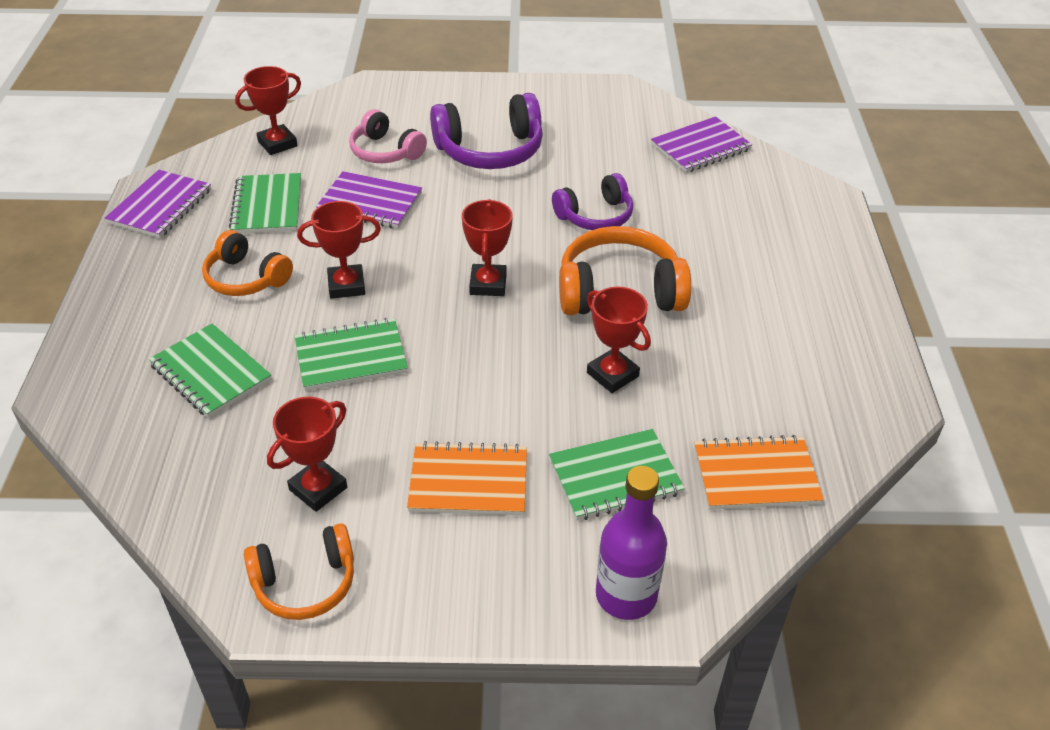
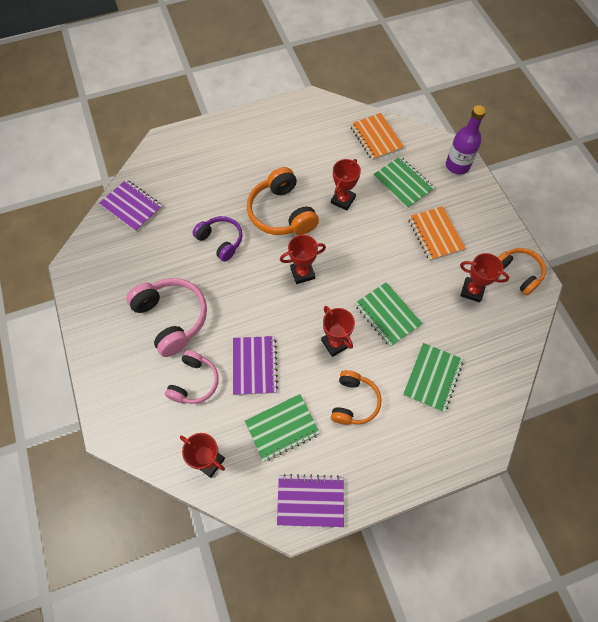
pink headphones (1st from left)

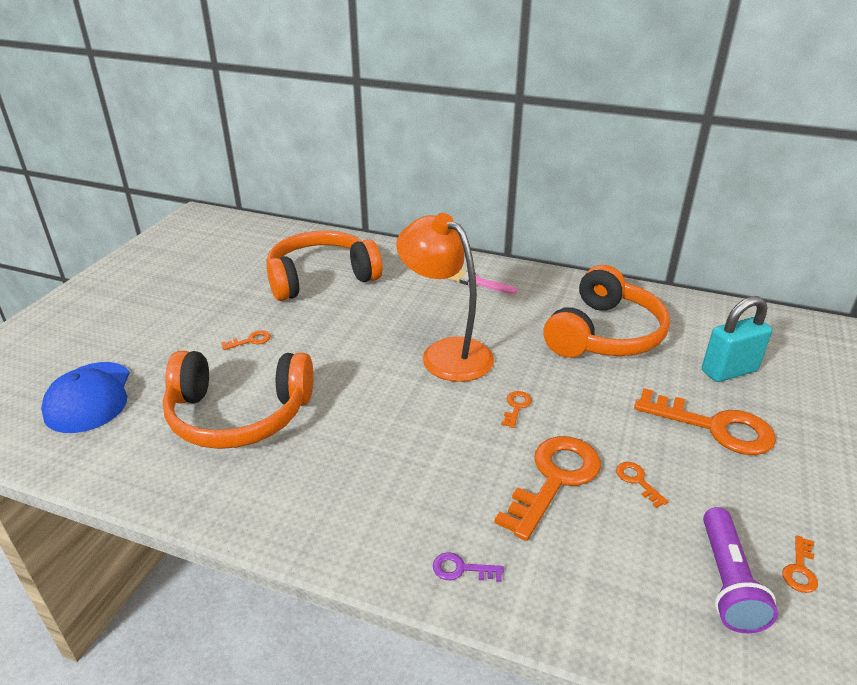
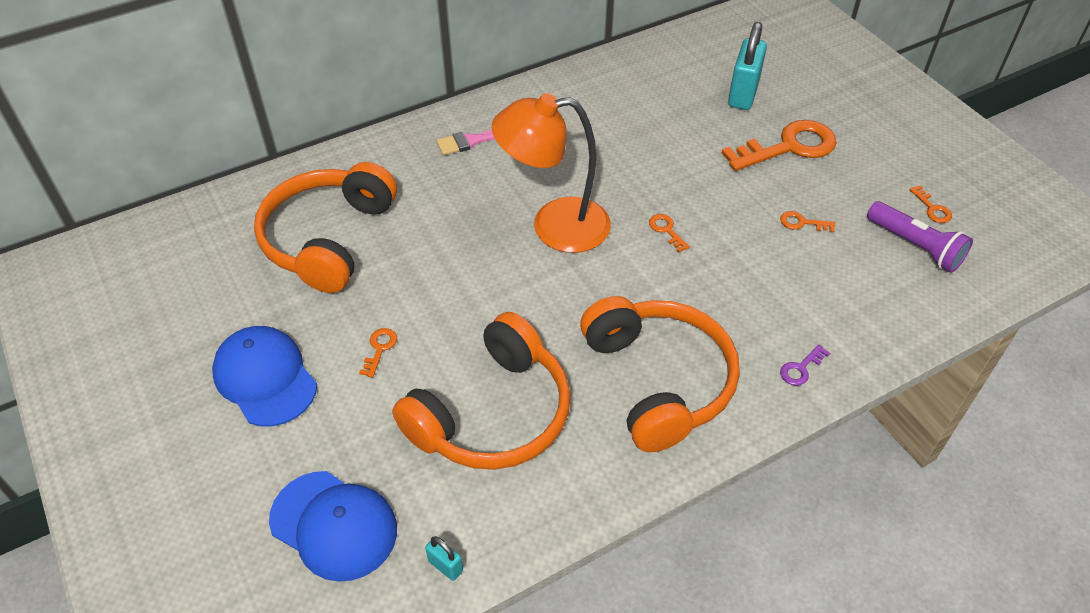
orange key (3rd from left in the first image); blue cap (1st from left); turquoise padlock (1st from left); orange headphones (3rd from left)

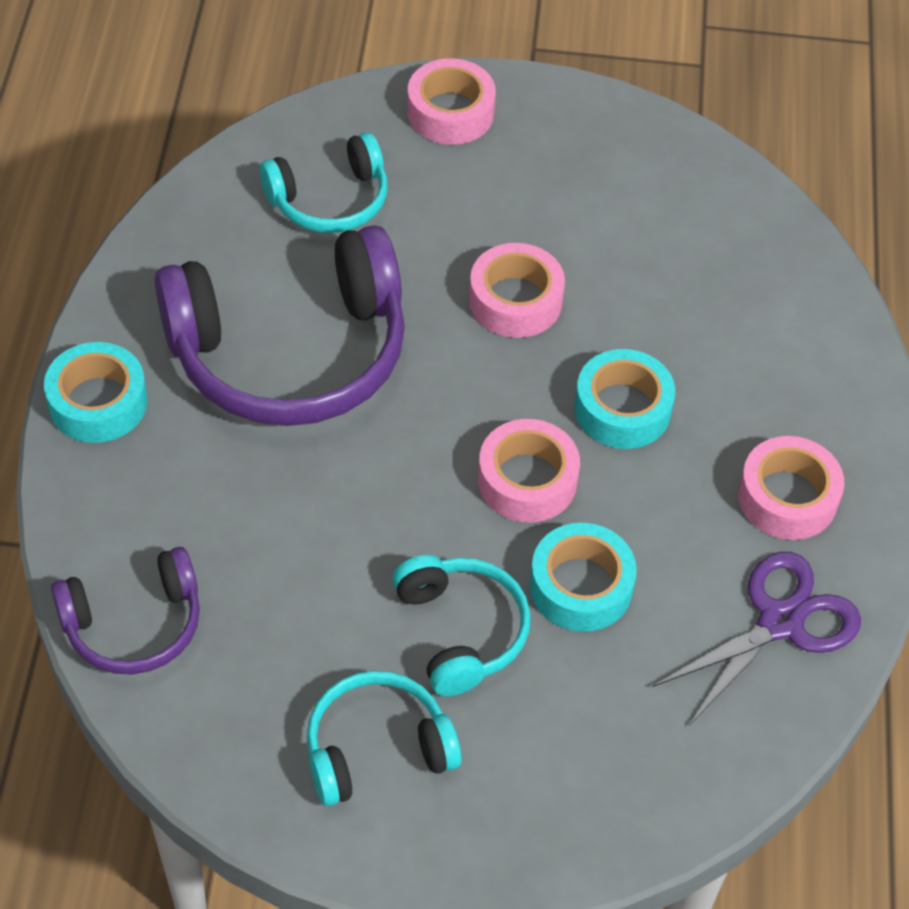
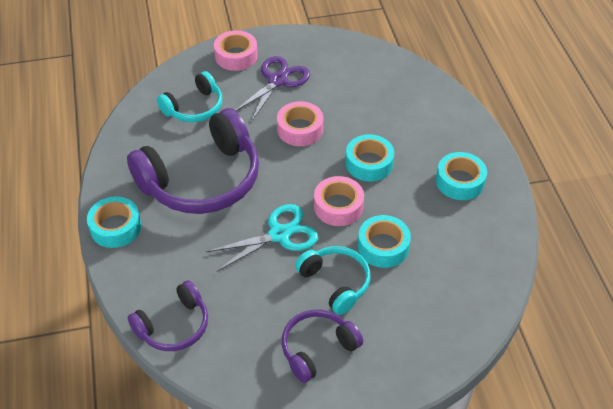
turquoise scissors; purple scissors; purple headphones (3rd from left); turquoise tape (4th from left)

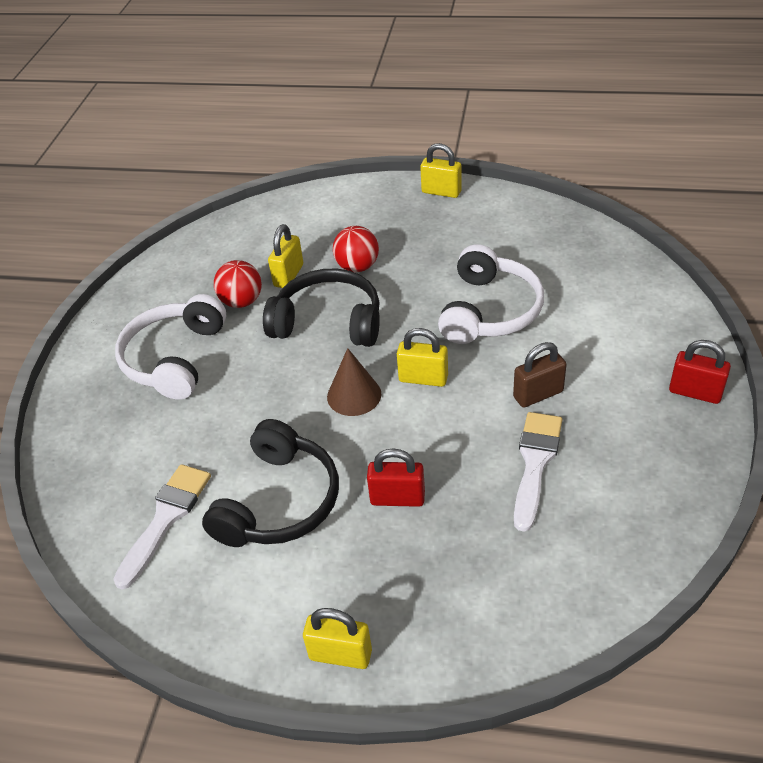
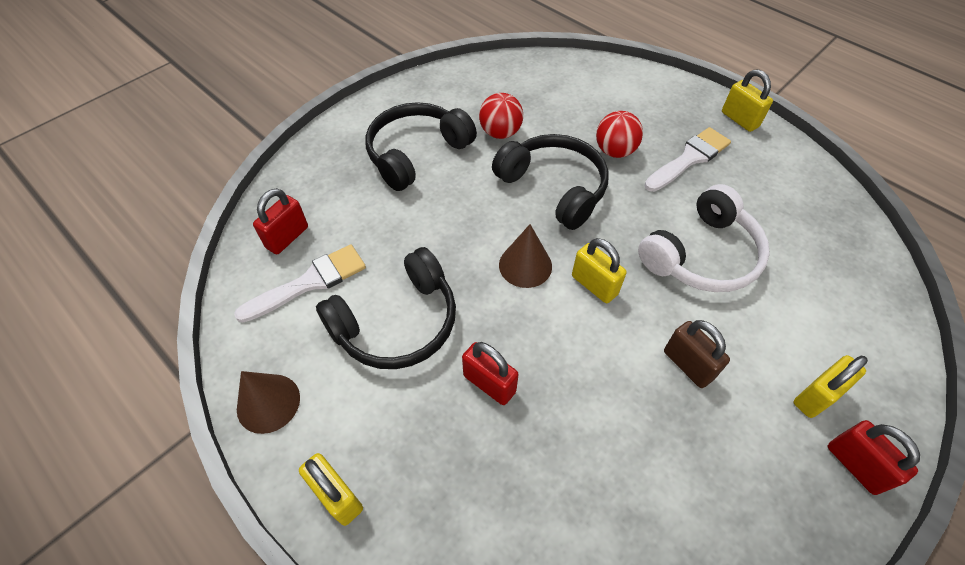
brown cone (1st from left); red padlock (1st from left); yellow padlock (4th from left); white brush (2nd from left); black headphones (2nd from left); brown padlock

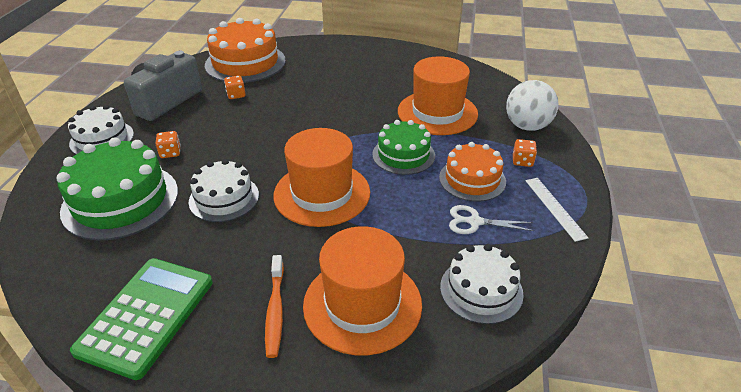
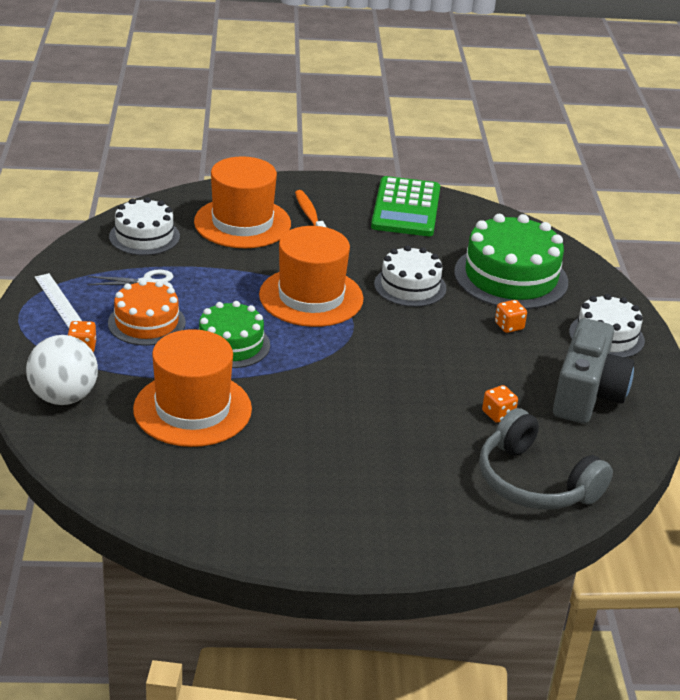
grey headphones

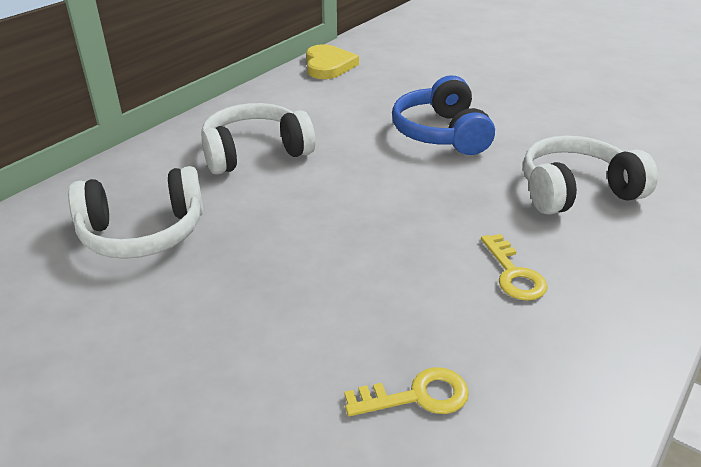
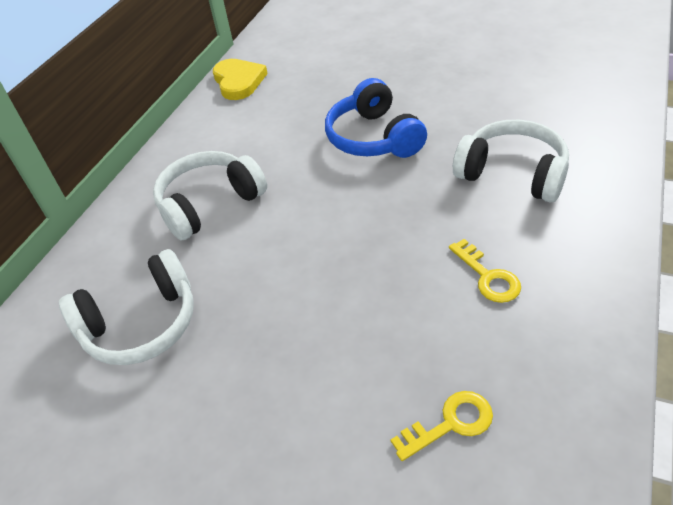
white headphones (3rd from left)

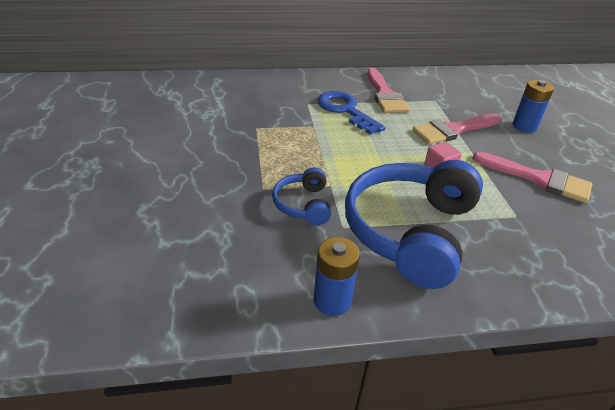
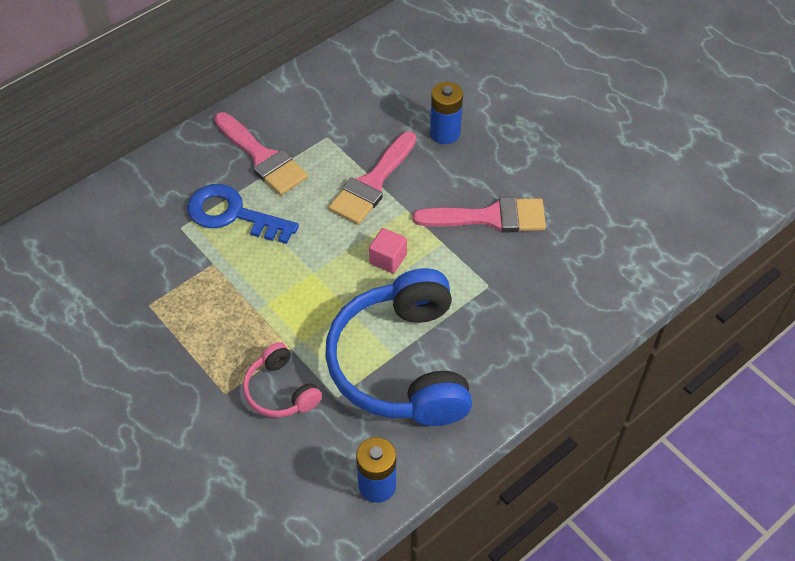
pink headphones

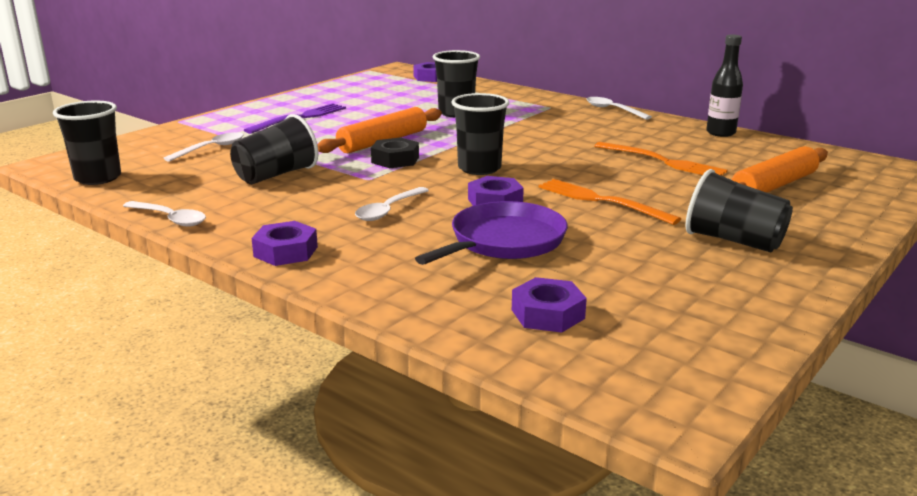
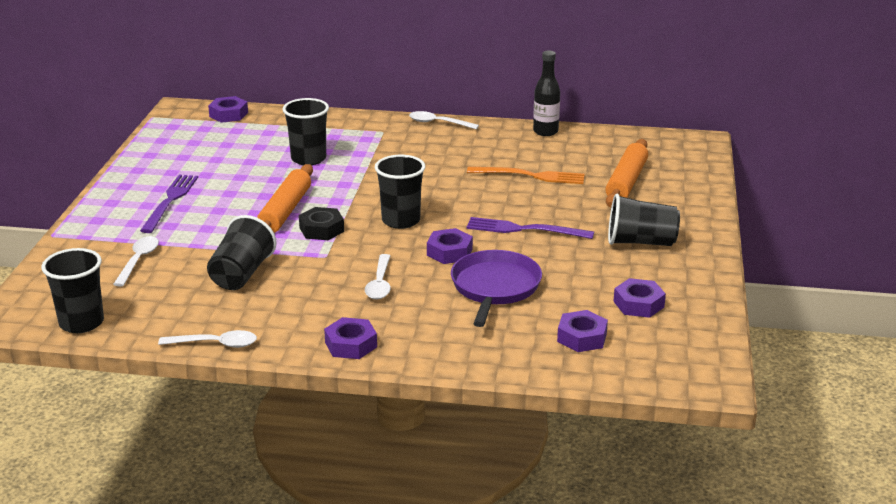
purple nut (5th from left); purple fork (2nd from left)

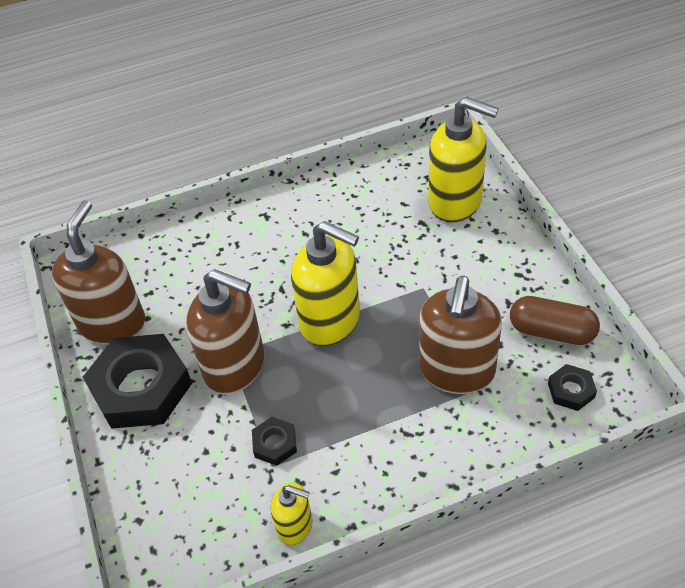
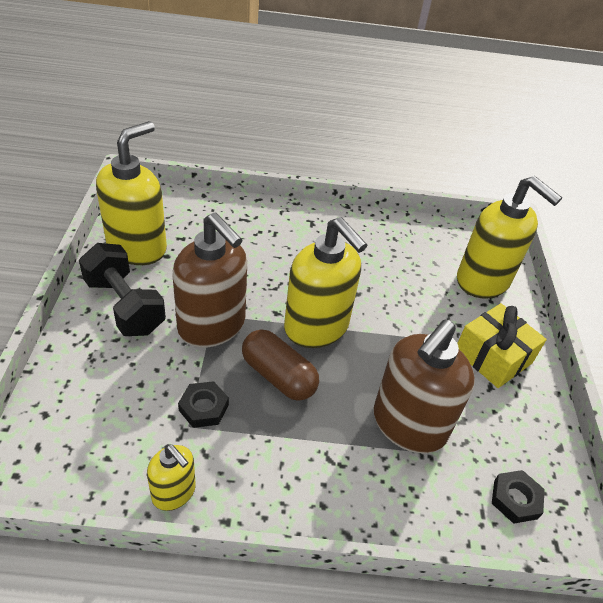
yellow gift; brown capsule; black dumbbell; yellow soap dispenser (1st from left)

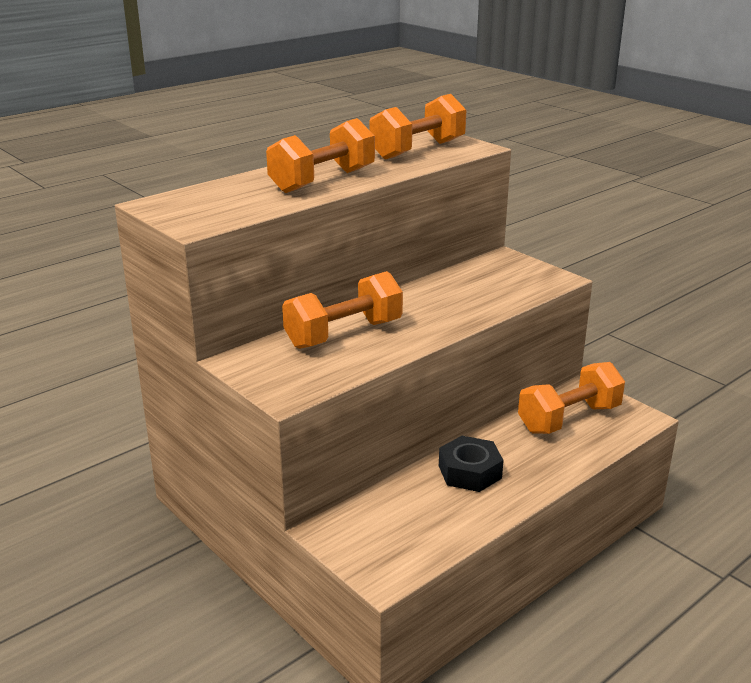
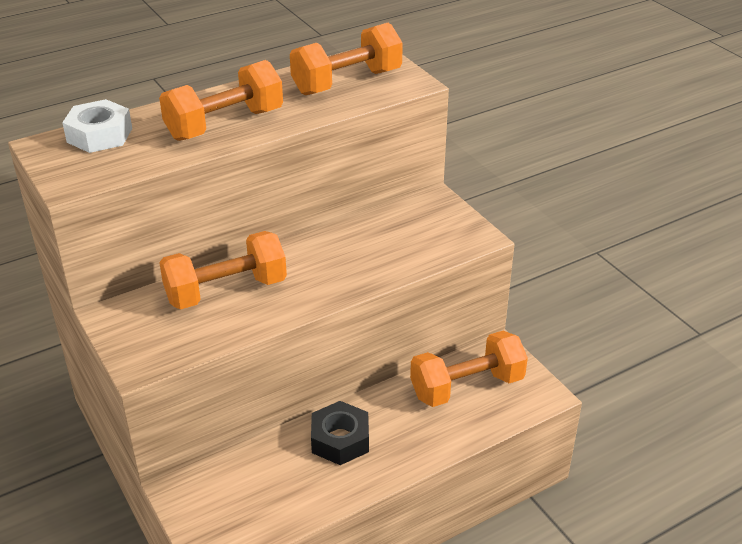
white nut

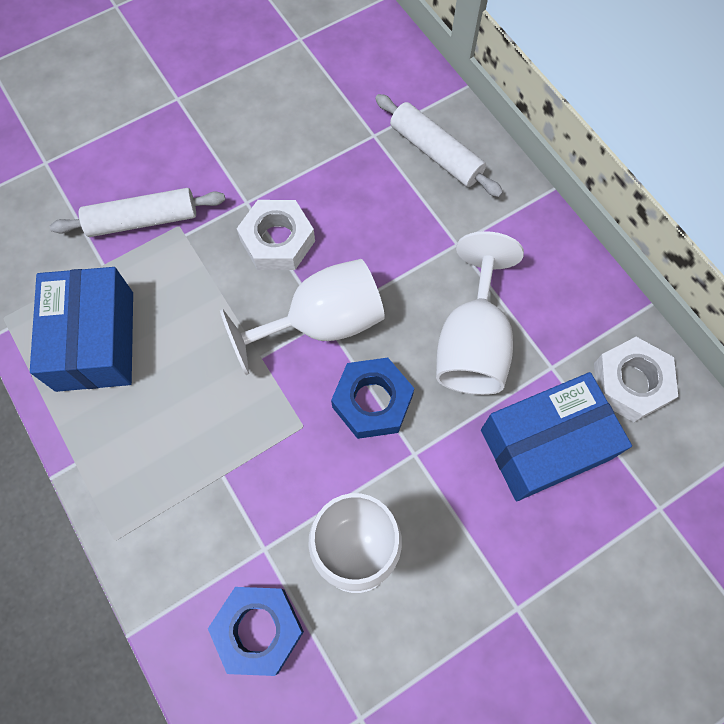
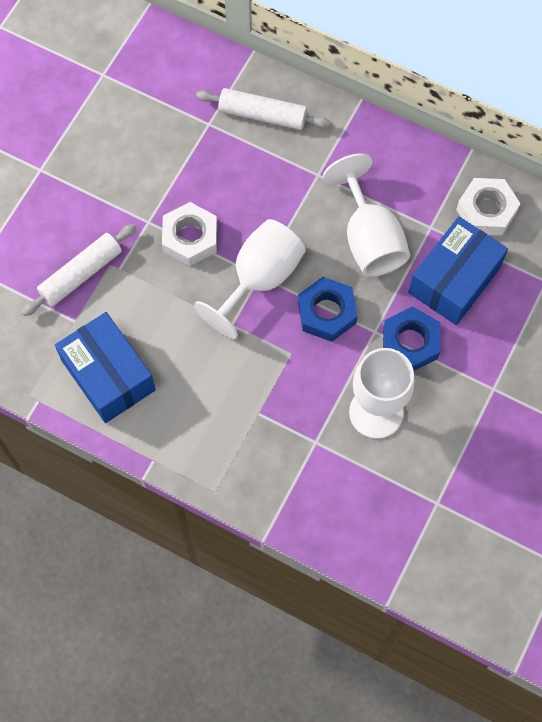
blue nut (2nd from left)

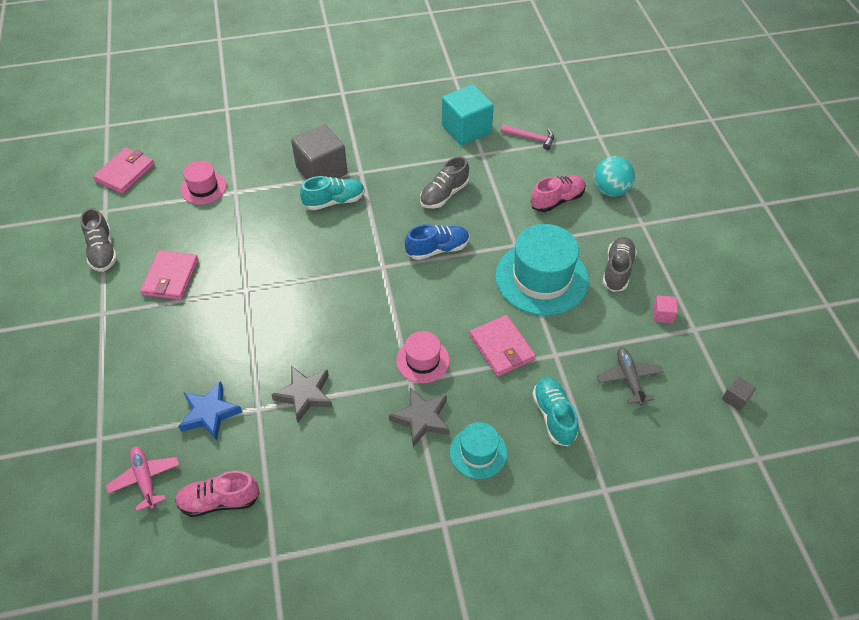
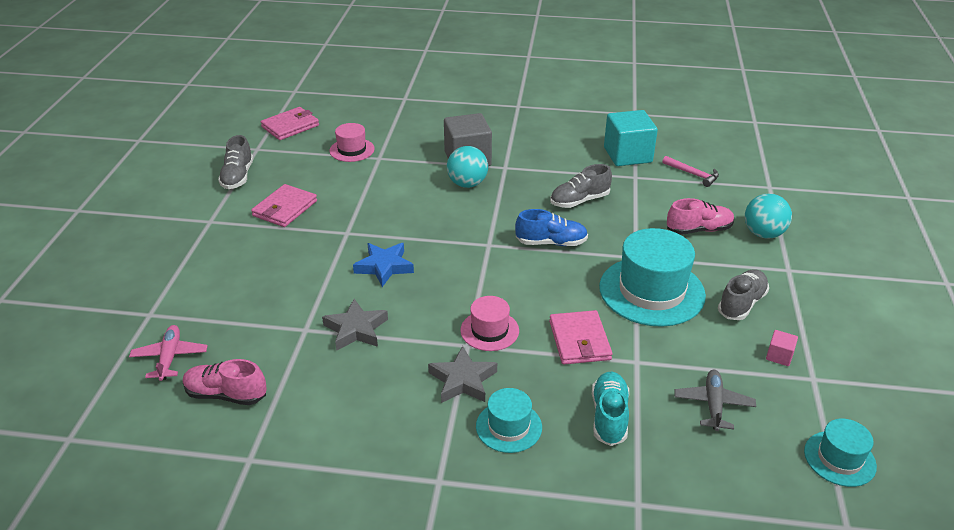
blue star; turquoise ball (1st from left); turquoise hat (3rd from left)

